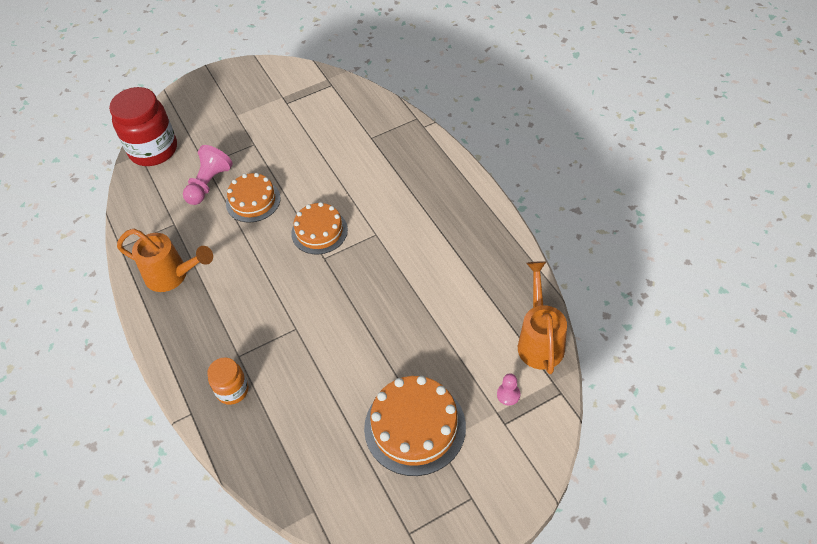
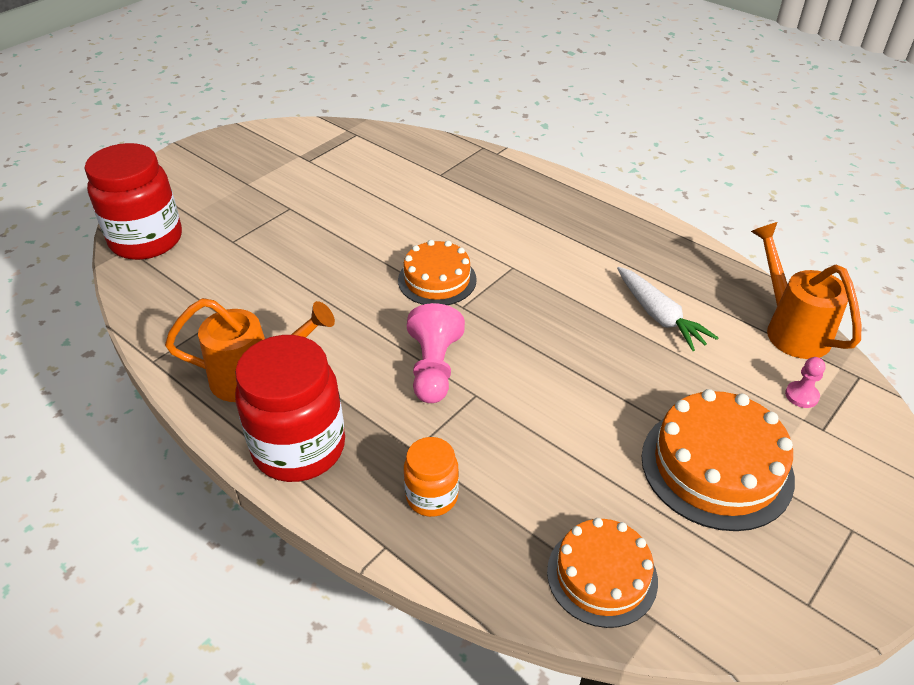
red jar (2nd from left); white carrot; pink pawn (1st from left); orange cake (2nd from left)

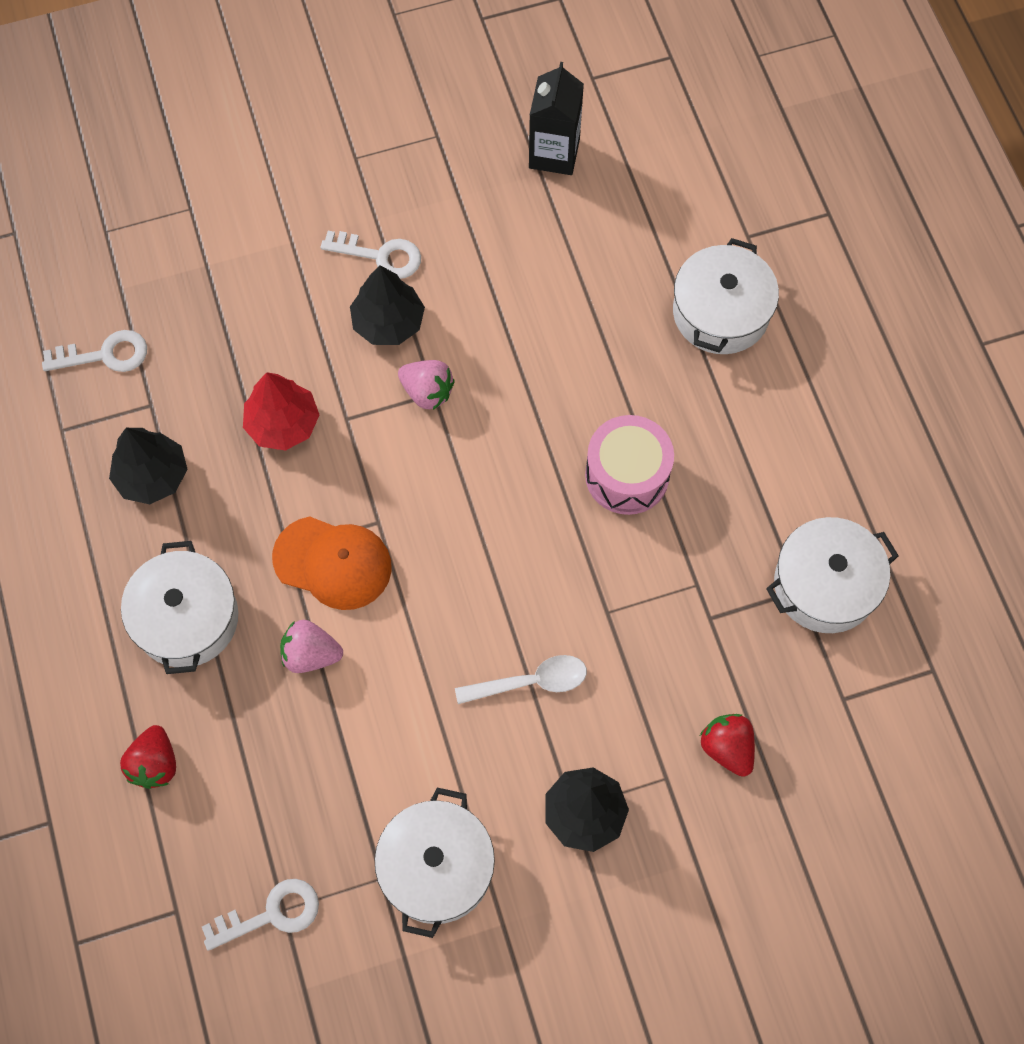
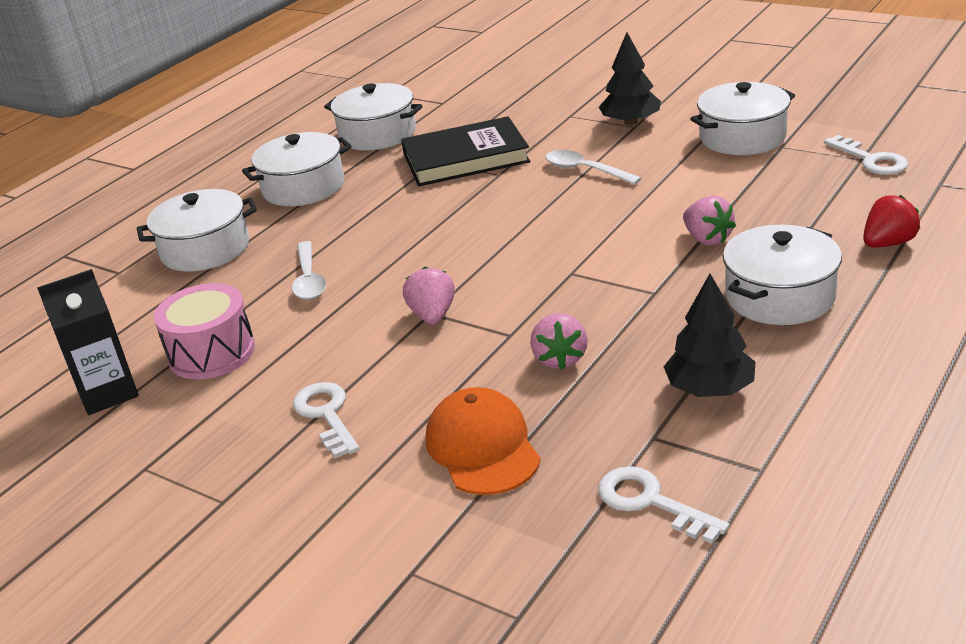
black tree (2nd from left in the first image); red strawberry (2nd from left in the first image); white pot (2nd from left); white spoon (1st from left); black book; orange cap; pink drum; pink strawberry (2nd from left); white key (3rd from left)

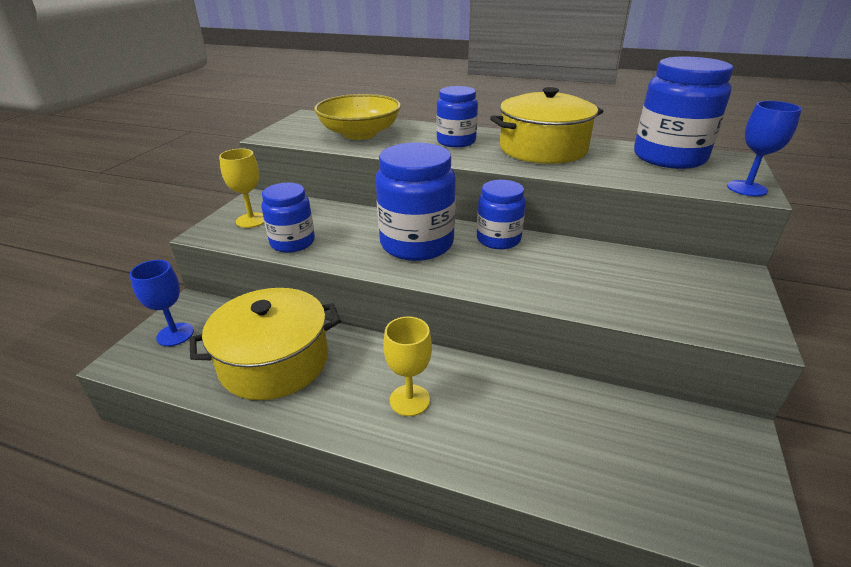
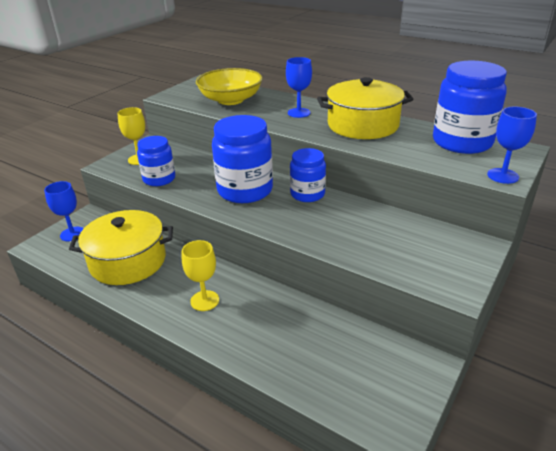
blue goblet (2nd from left)

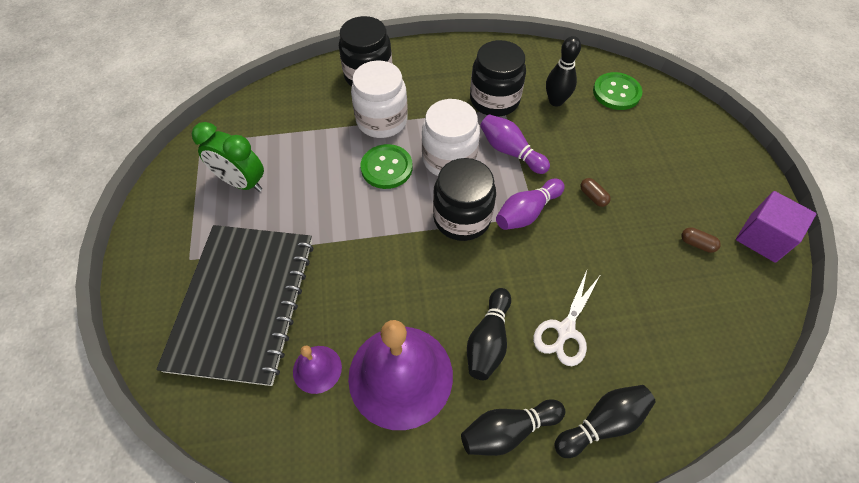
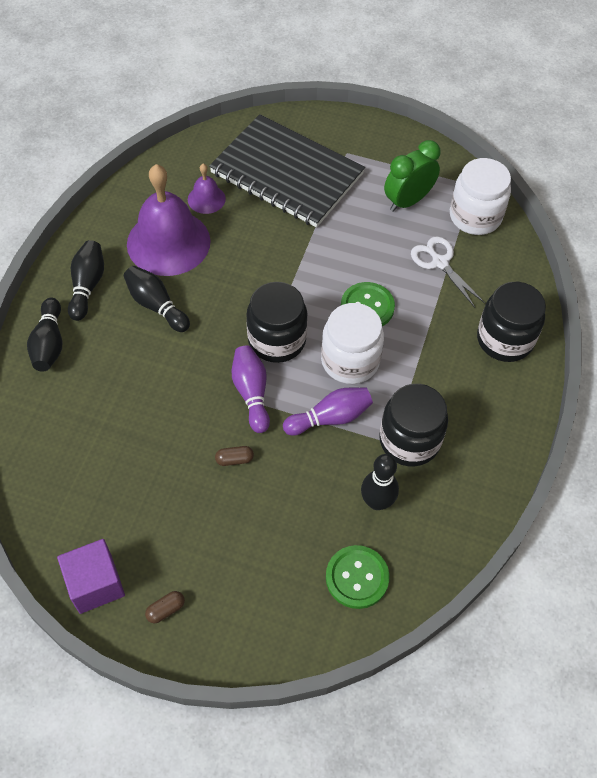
white jar (2nd from left); white scissors; brown capsule (1st from left)

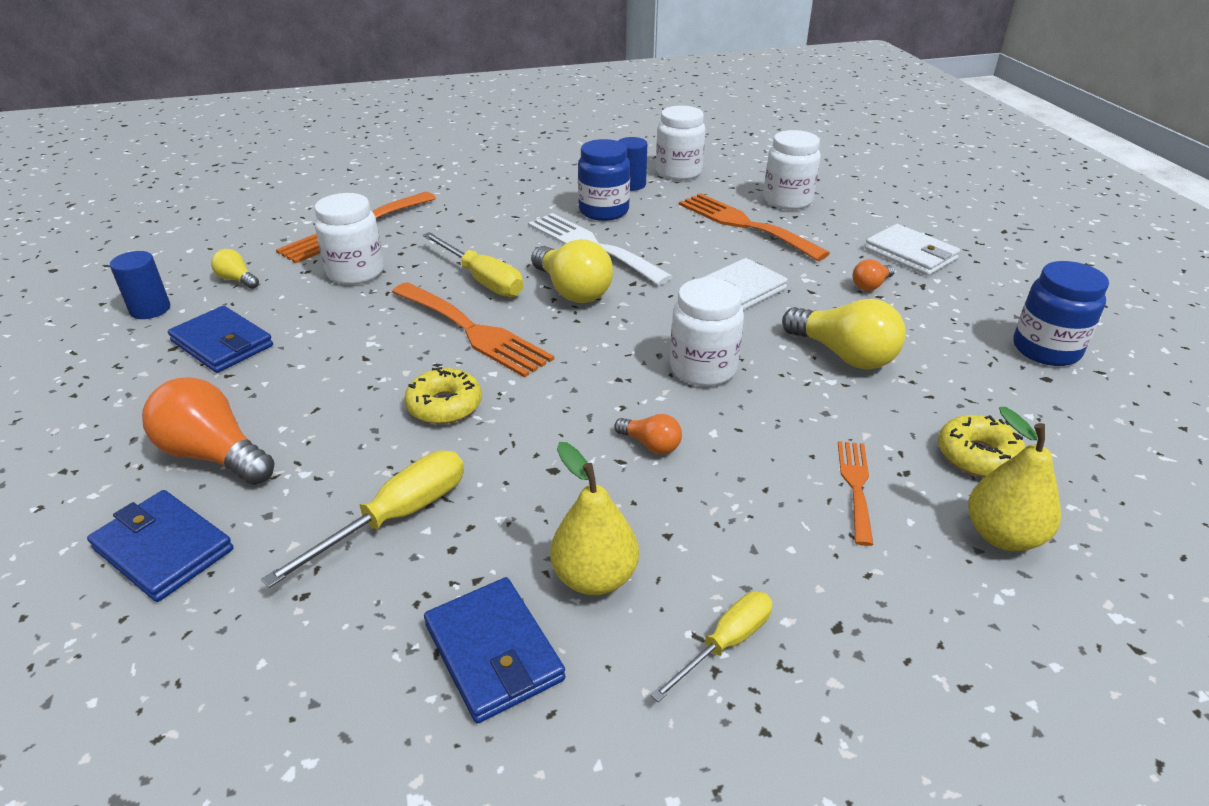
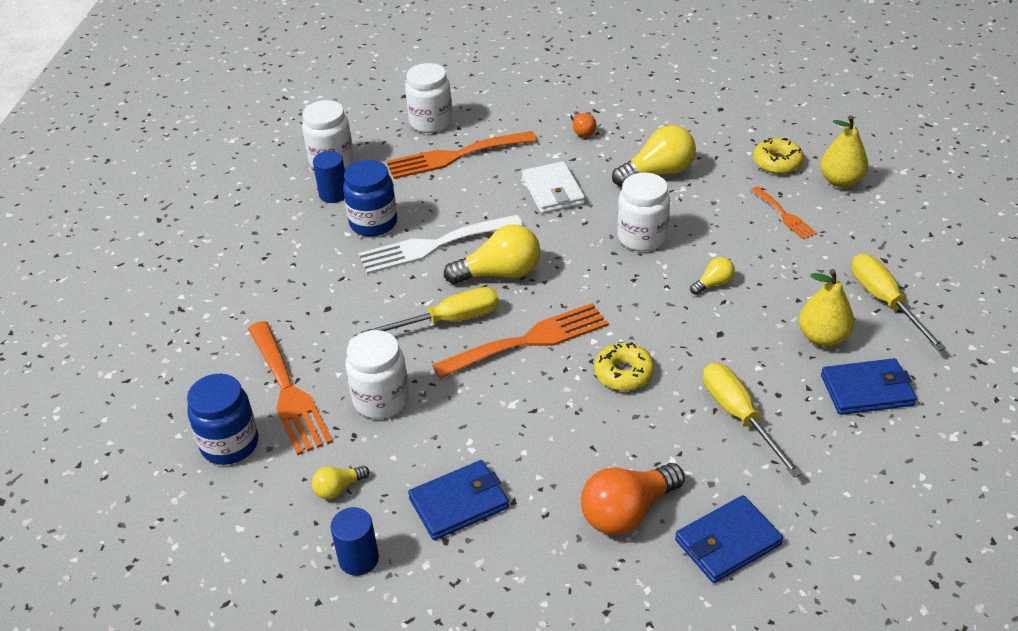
white wallet (2nd from left in the first image); blue jar (1st from left); yellow light bulb (4th from left); orange fork (4th from left); yellow screwdriver (3rd from left)

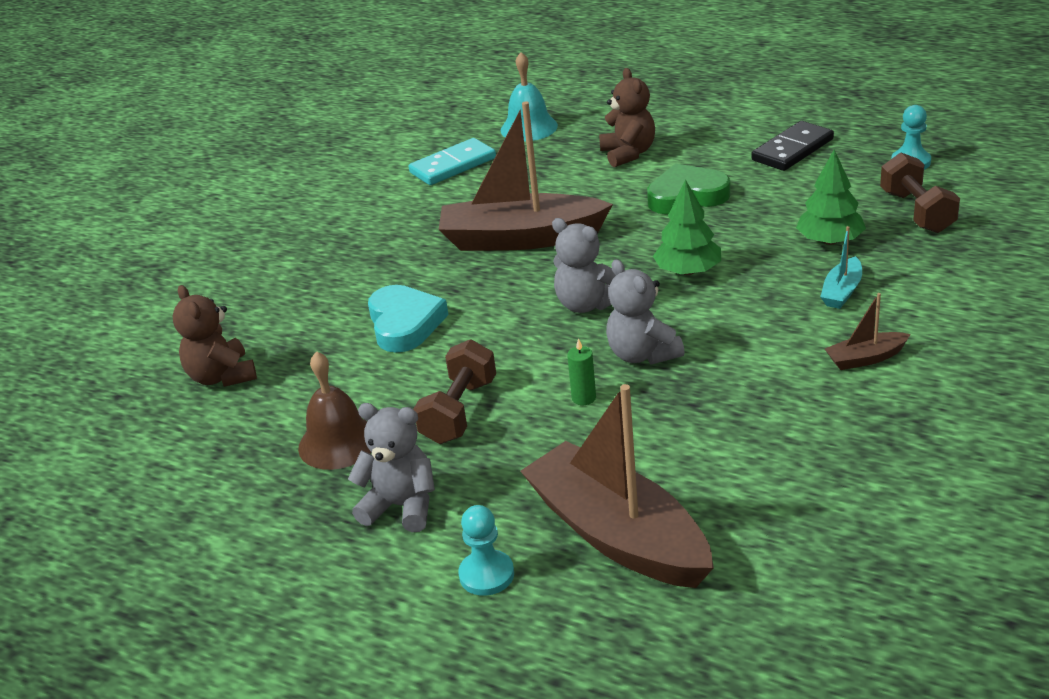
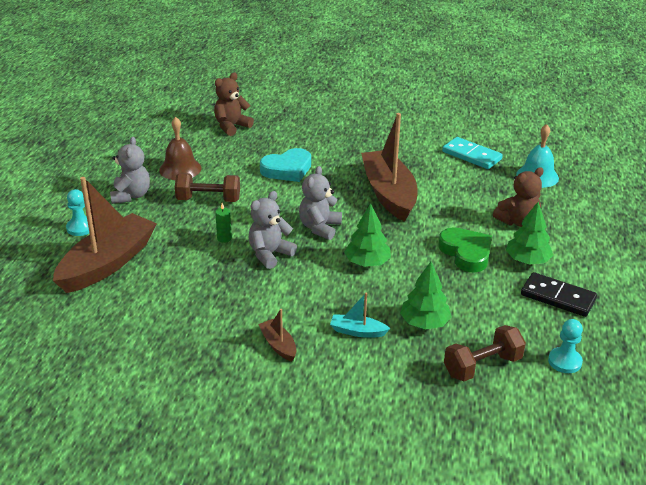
green tree (3rd from left)

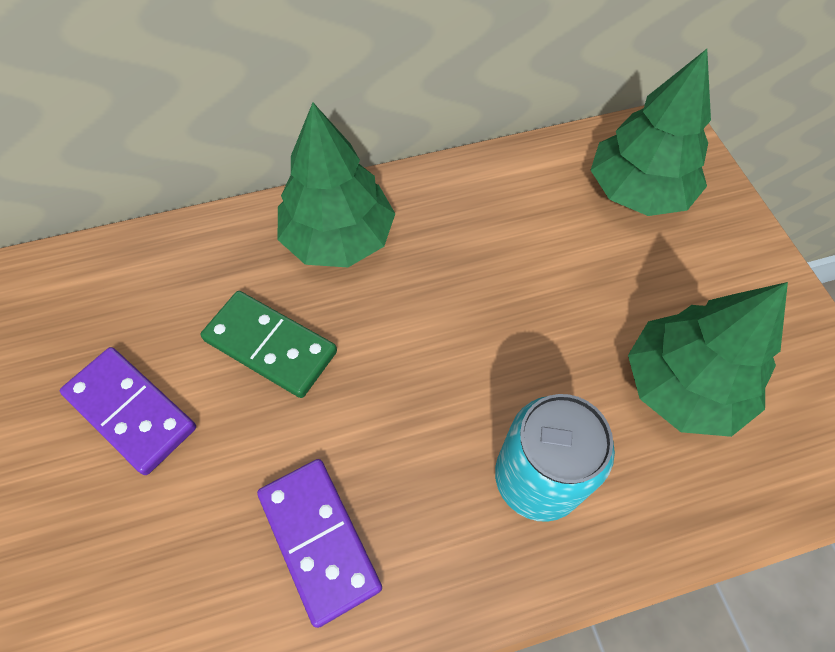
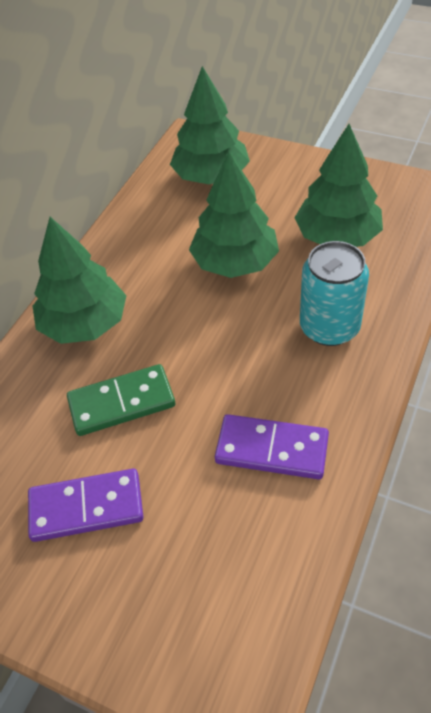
green tree (3rd from left)

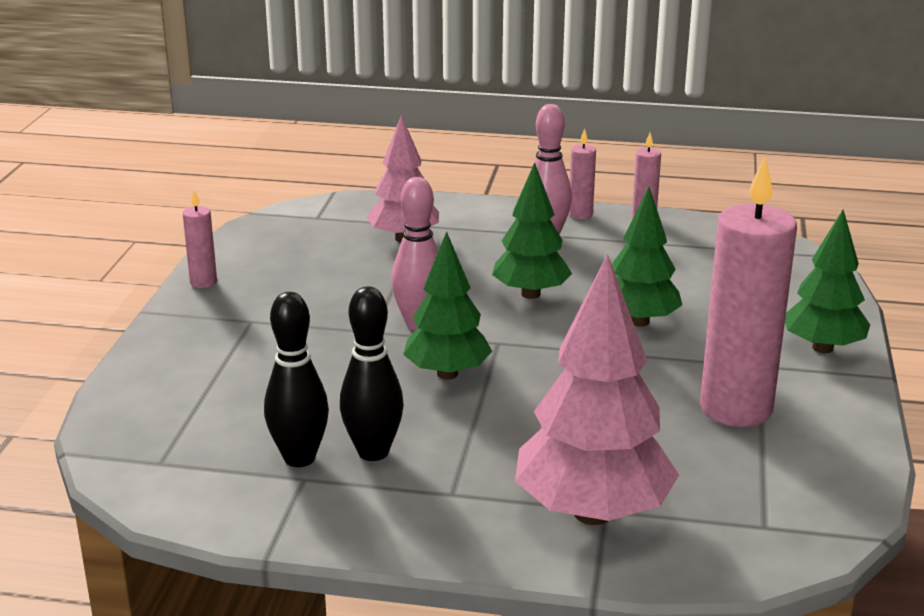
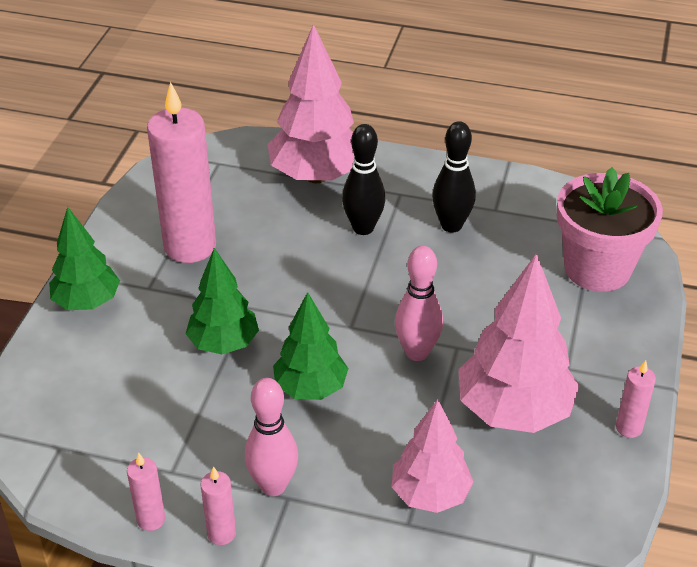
green tree (1st from left in the first image); pink tree (3rd from left); pink flower pot; black bowling pin (1st from left)

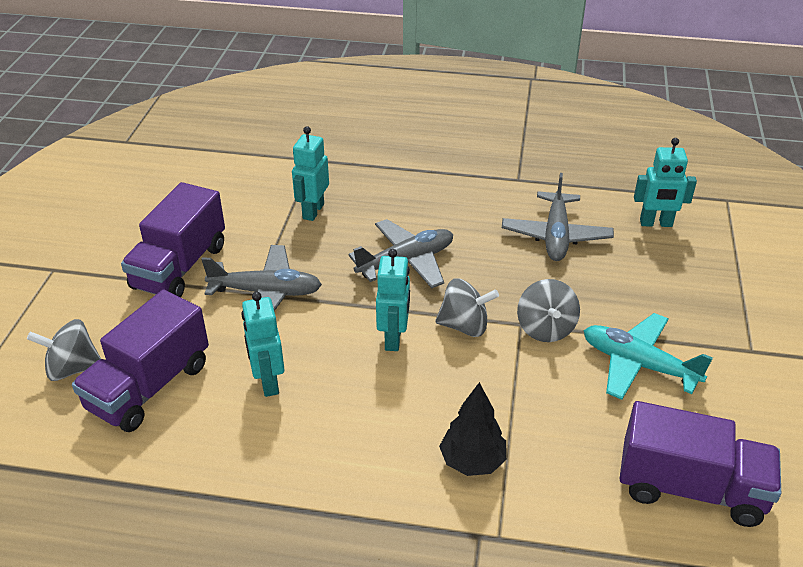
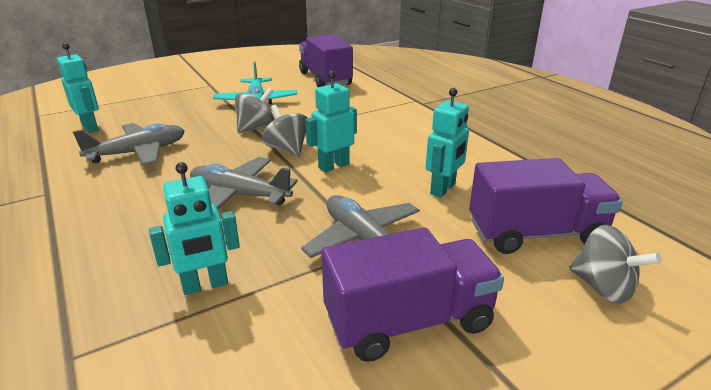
black tree

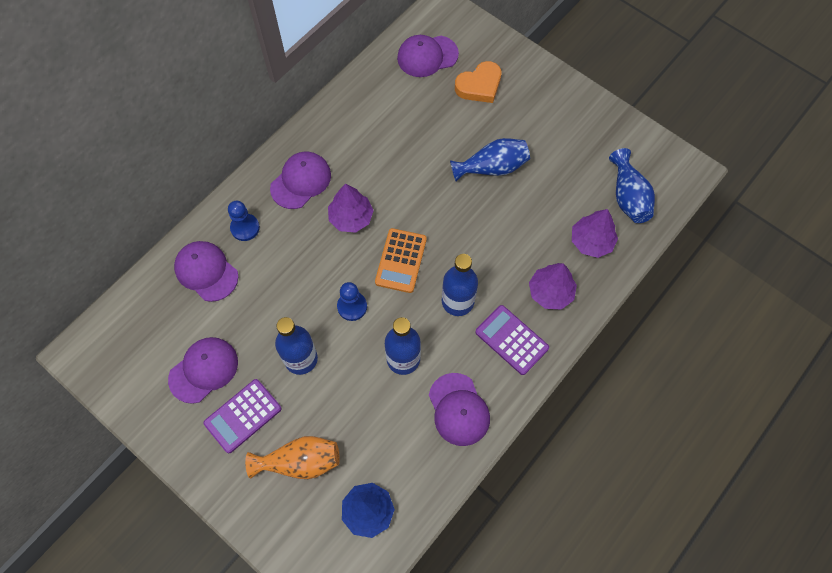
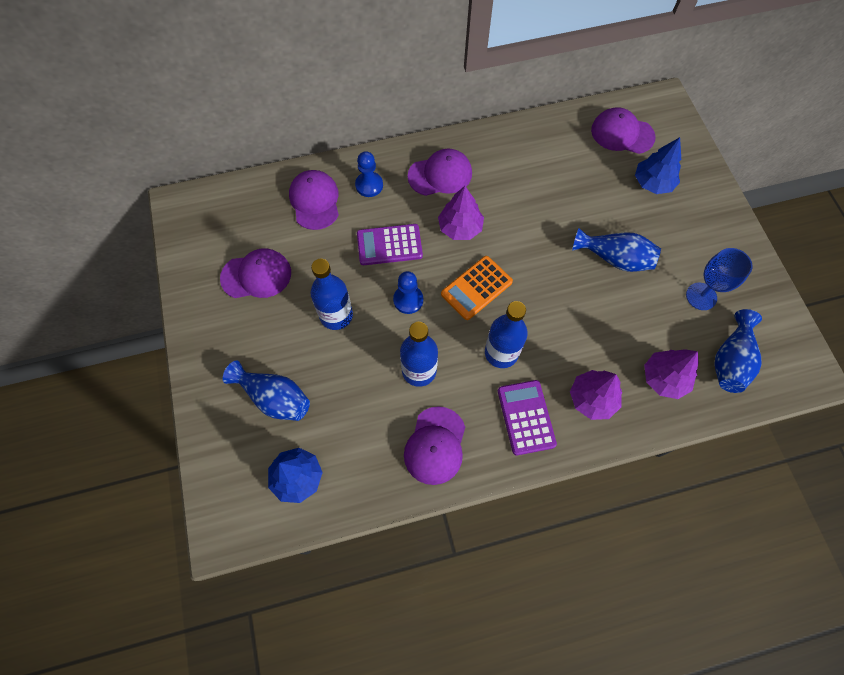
blue goblet; purple calculator (1st from left); blue tree (2nd from left); blue vase (1st from left)

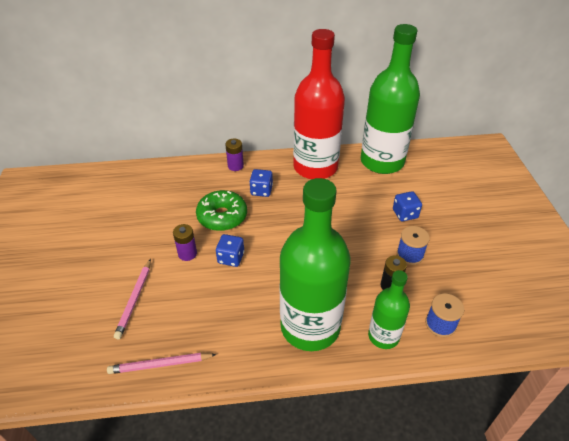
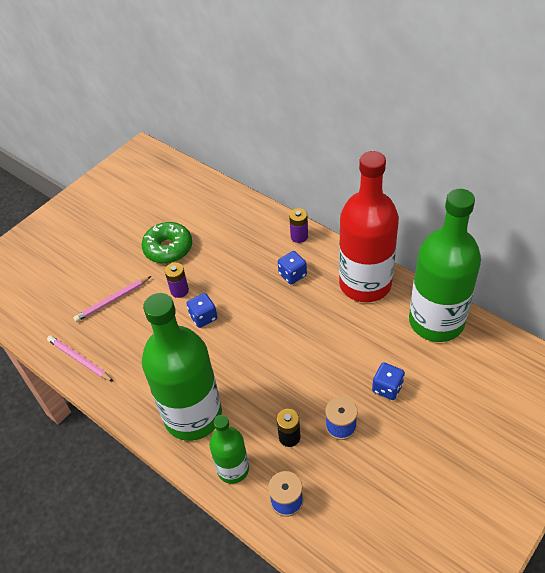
green donut

